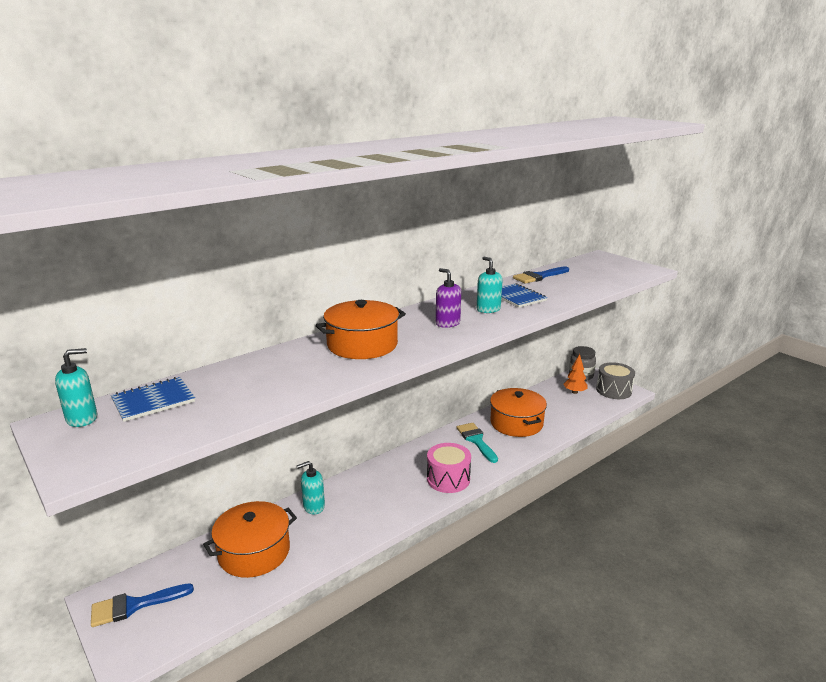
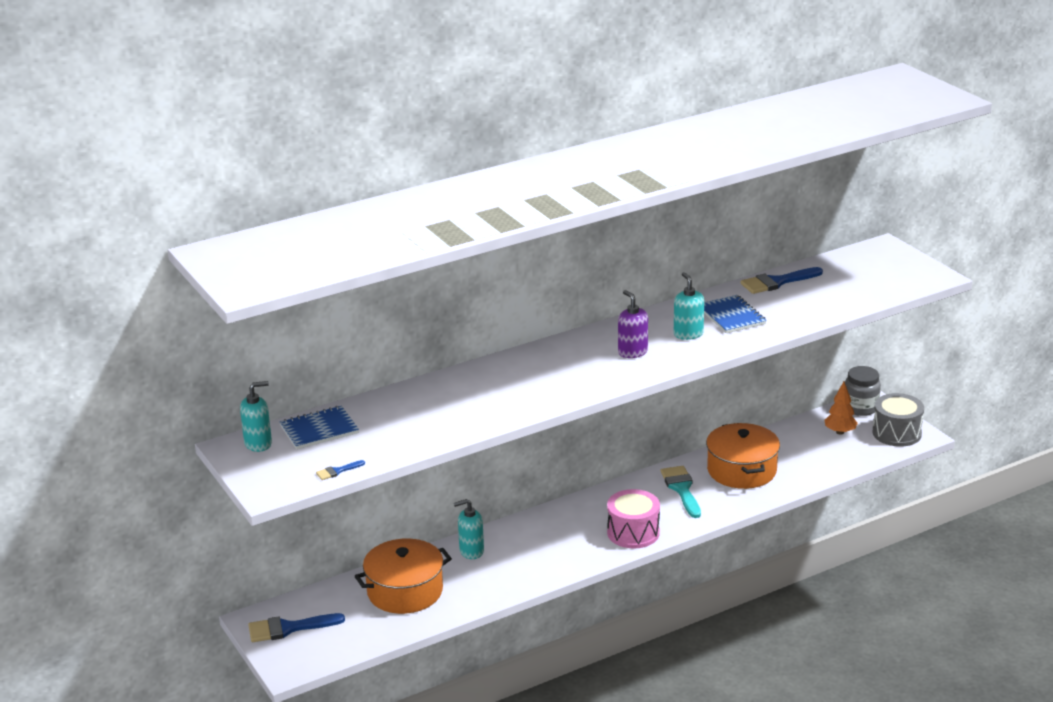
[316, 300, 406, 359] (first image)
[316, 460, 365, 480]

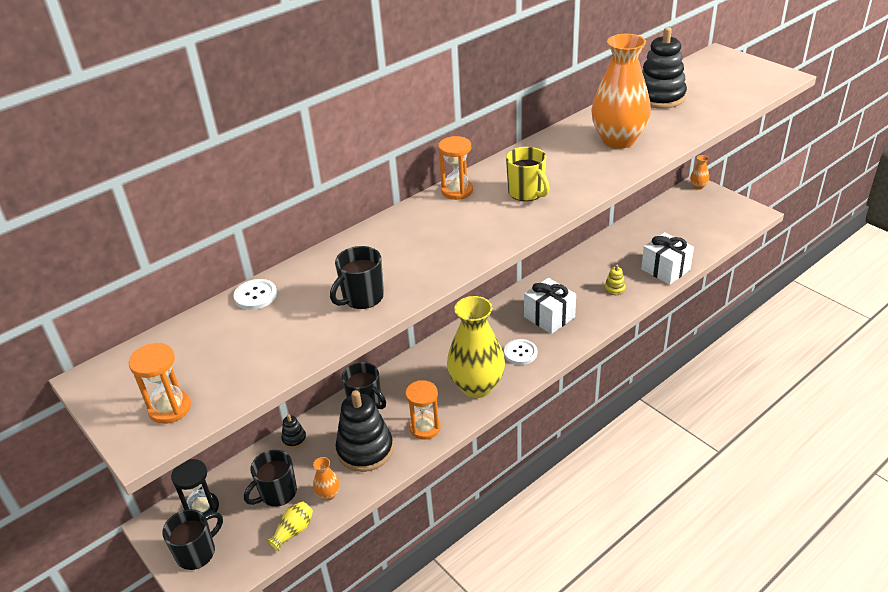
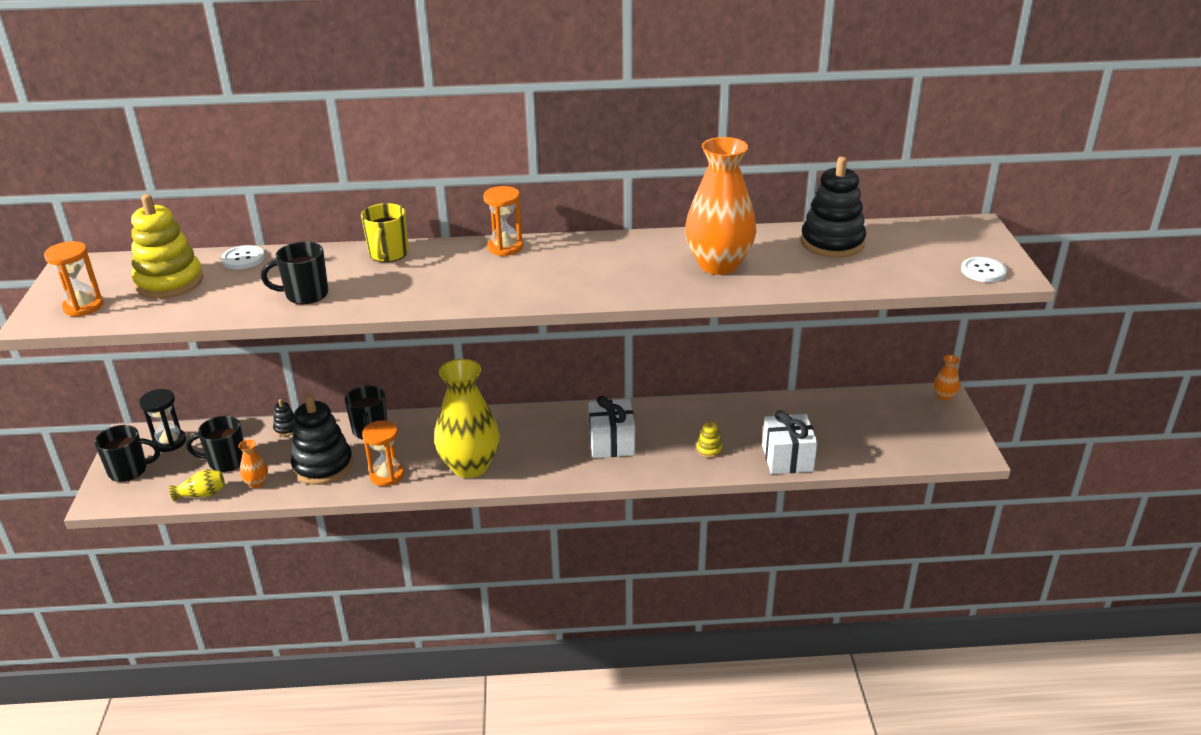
[131, 194, 203, 299]
[961, 257, 1007, 282]
[361, 203, 409, 262]

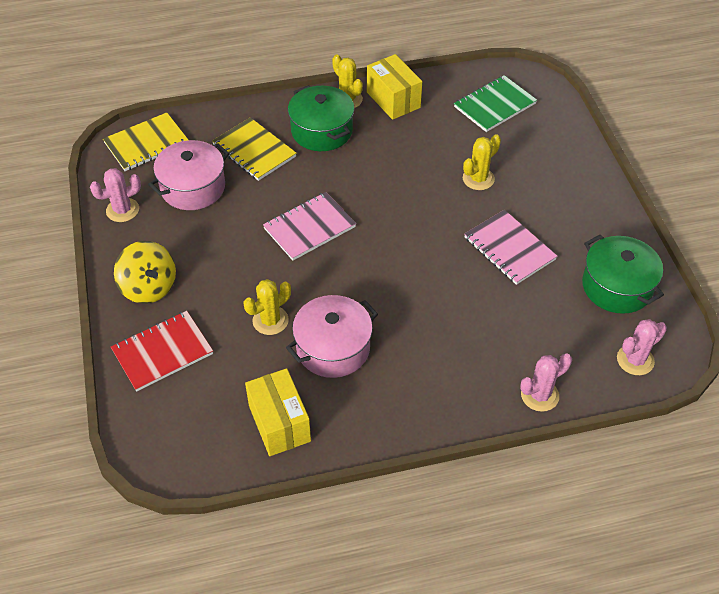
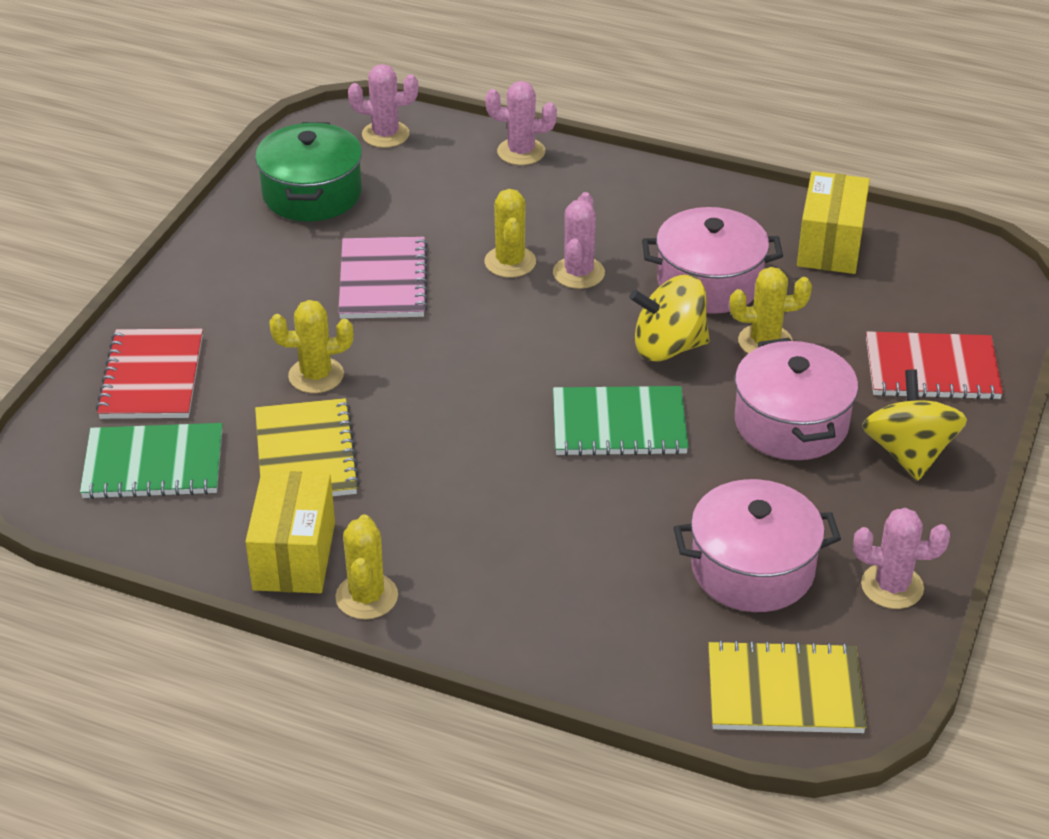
[288, 85, 355, 151] (first image)
[96, 329, 203, 419]
[484, 189, 536, 278]
[553, 192, 605, 289]
[629, 275, 710, 362]
[735, 338, 858, 460]
[255, 398, 360, 496]
[553, 386, 688, 456]

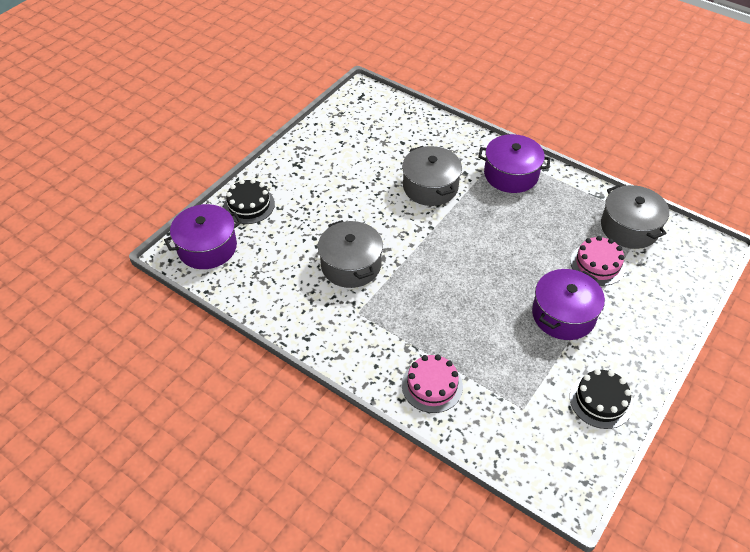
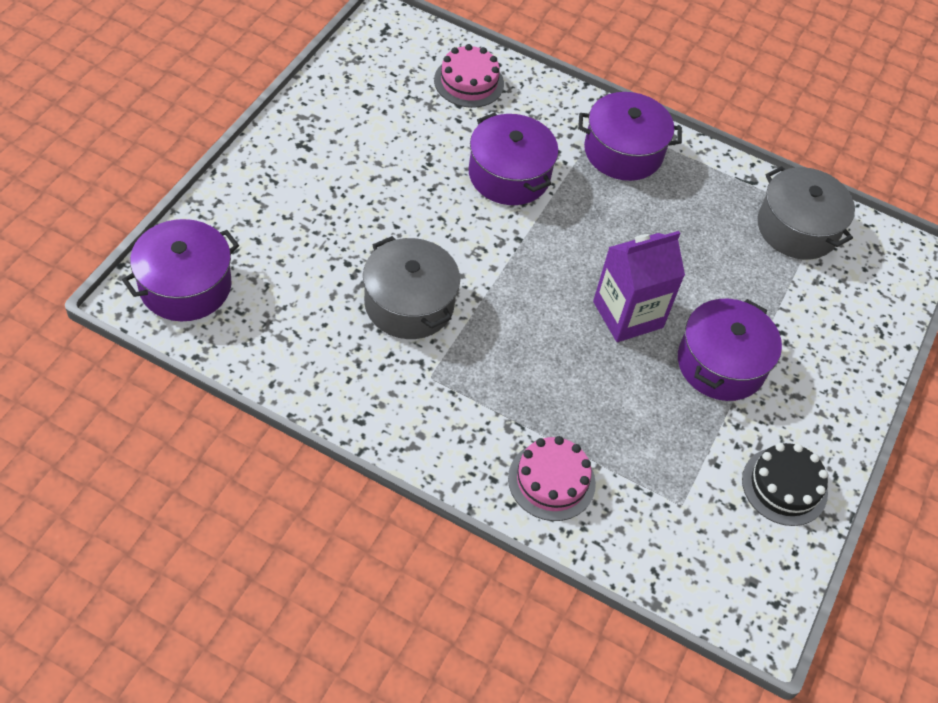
[224, 179, 275, 224] (first image)
[593, 231, 685, 342]
[434, 44, 504, 108]
[469, 113, 559, 205]

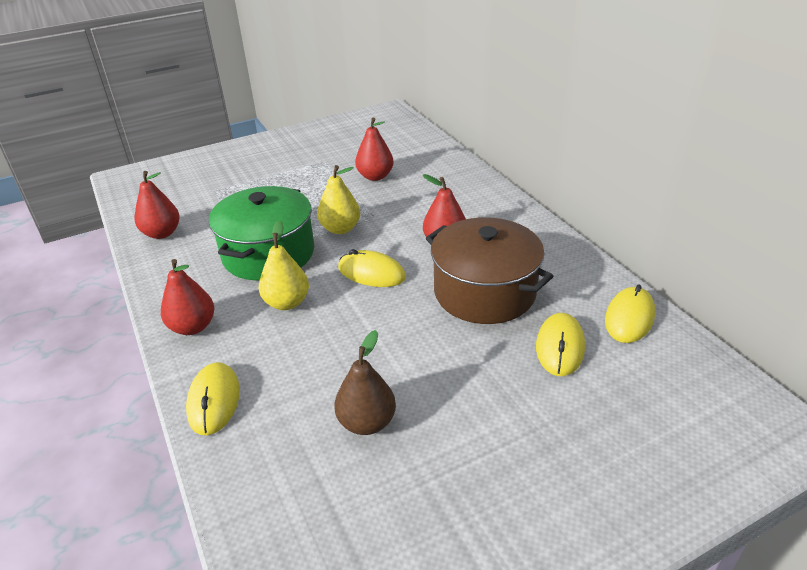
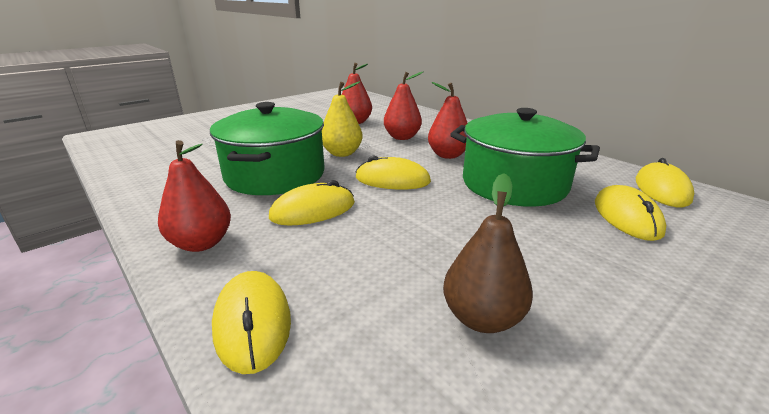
[384, 71, 424, 140]
[269, 180, 355, 225]
[450, 108, 600, 207]

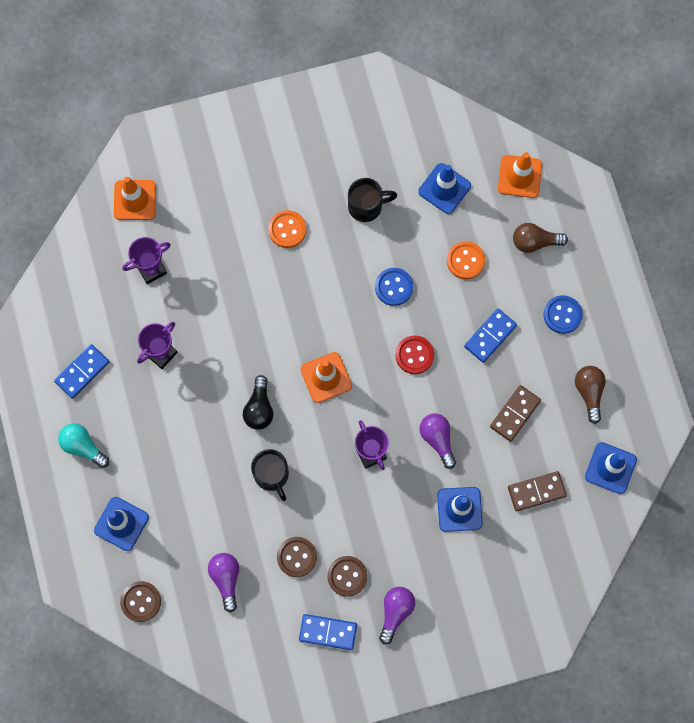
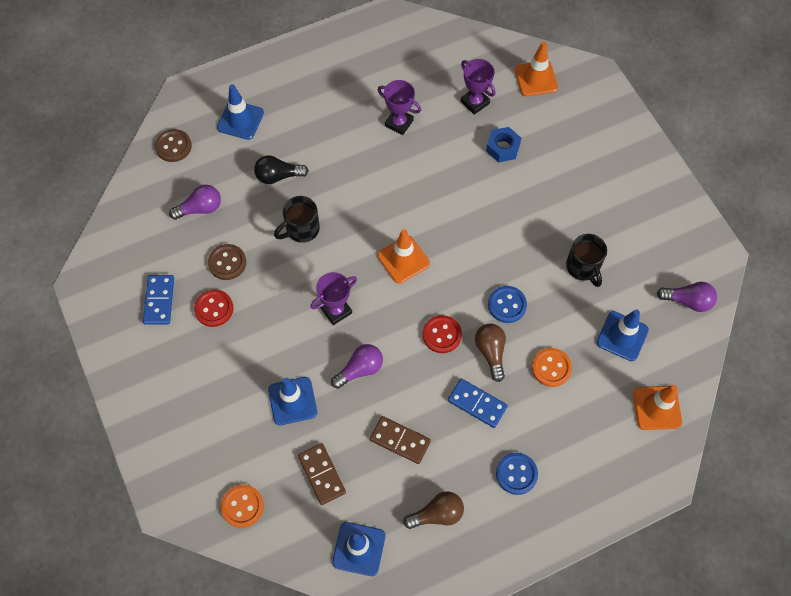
[54, 344, 109, 399] (first image)
[58, 423, 109, 468] (first image)
[486, 127, 521, 162]
[254, 156, 309, 184]
[221, 485, 264, 528]
[657, 282, 717, 312]
[475, 324, 506, 382]
[194, 289, 234, 327]

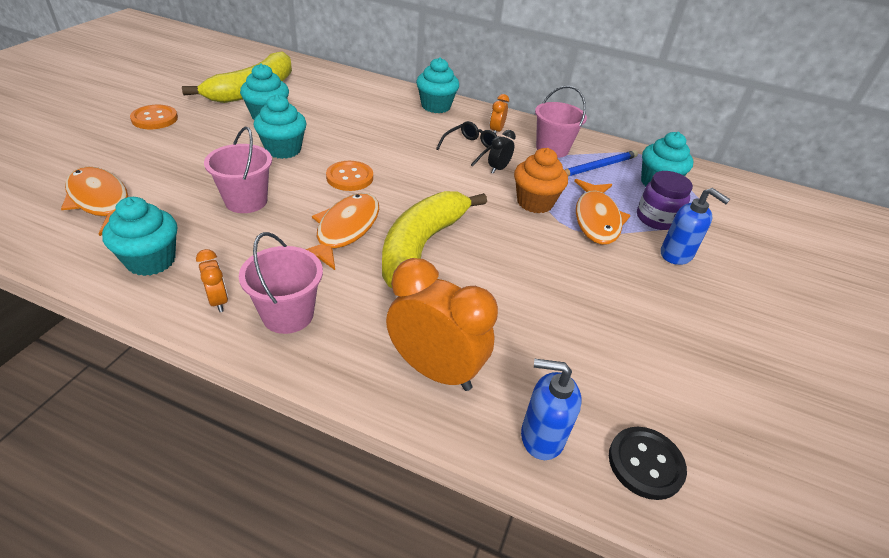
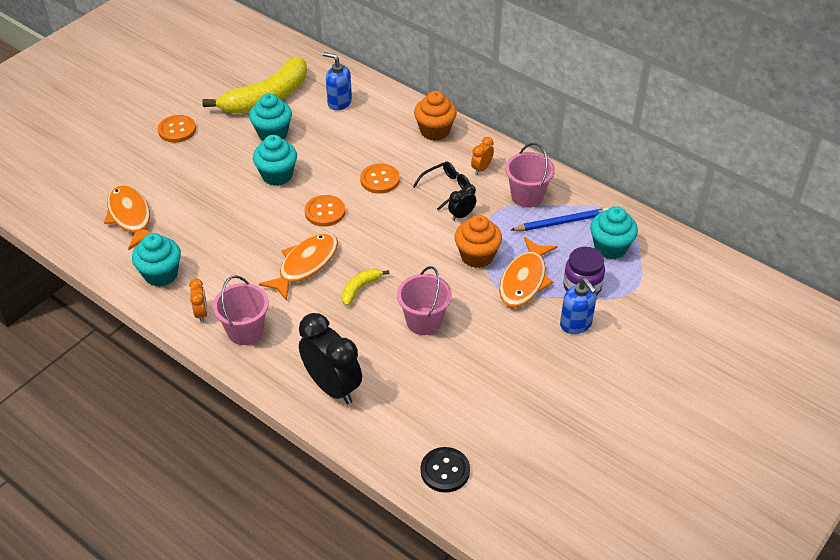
[360, 163, 400, 194]
[397, 266, 452, 335]
[323, 52, 352, 110]
[299, 313, 362, 404]
[414, 91, 457, 141]
[342, 269, 389, 306]

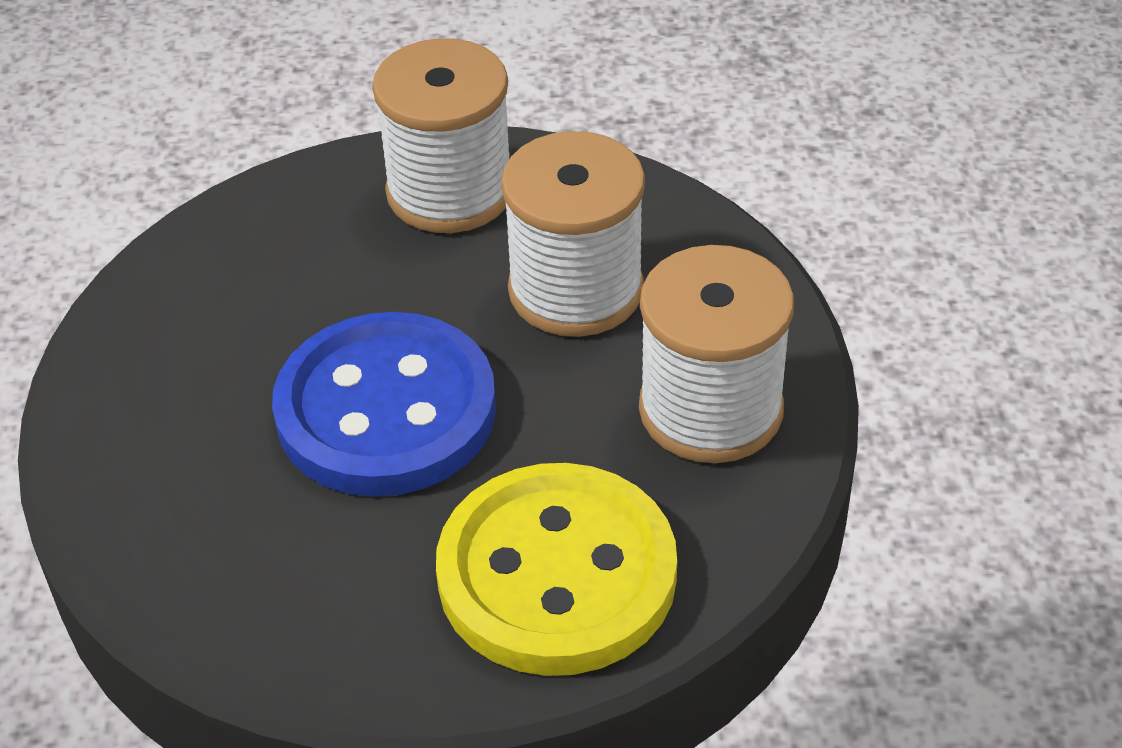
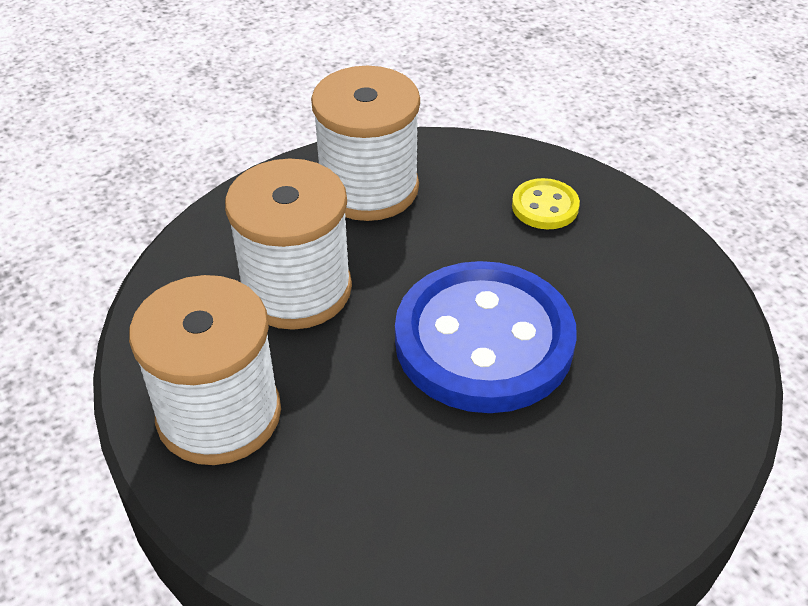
[512, 178, 580, 229]

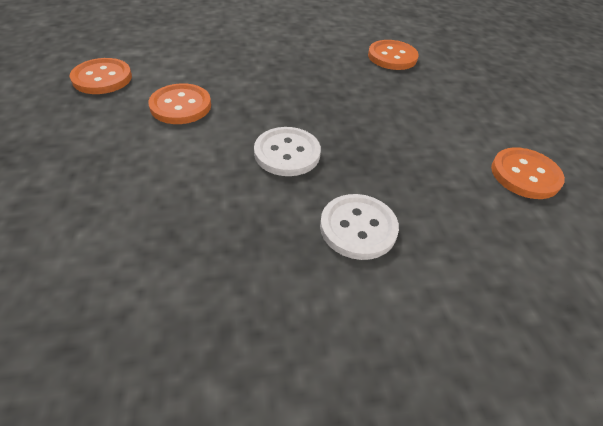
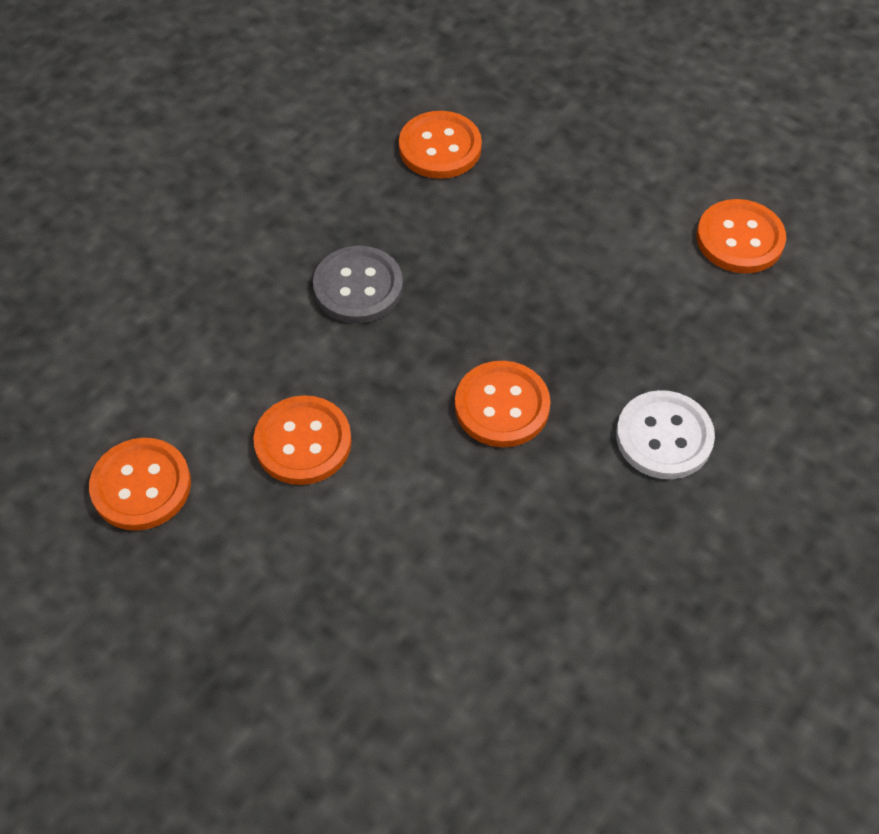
[313, 246, 403, 323]
[455, 361, 551, 447]

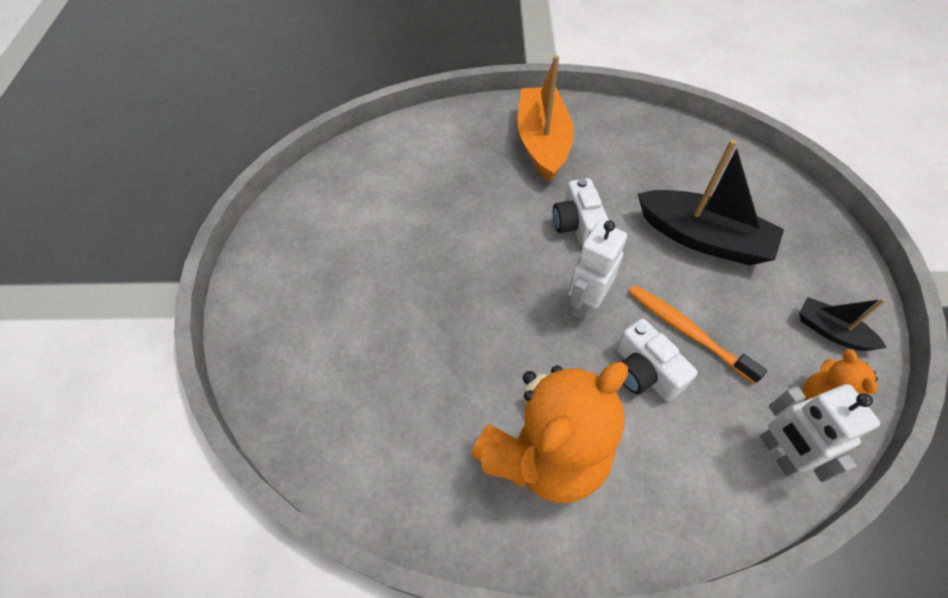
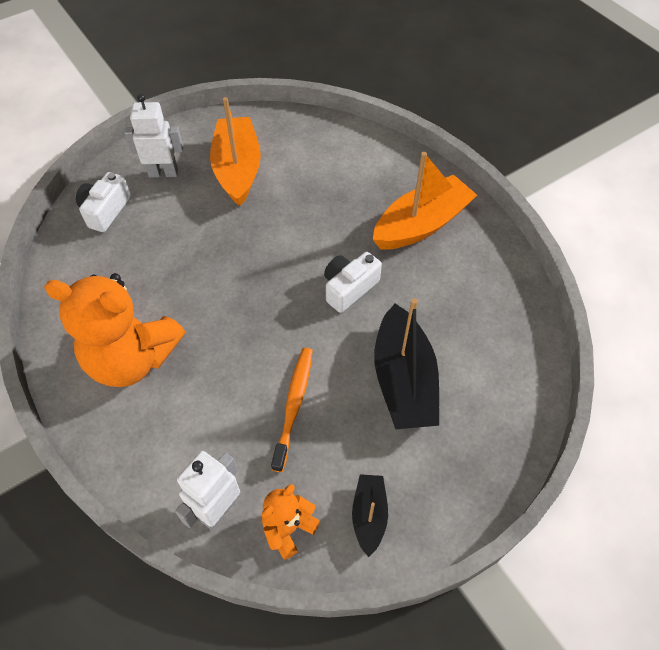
[210, 97, 261, 207]
[124, 94, 183, 178]
[76, 172, 131, 232]

